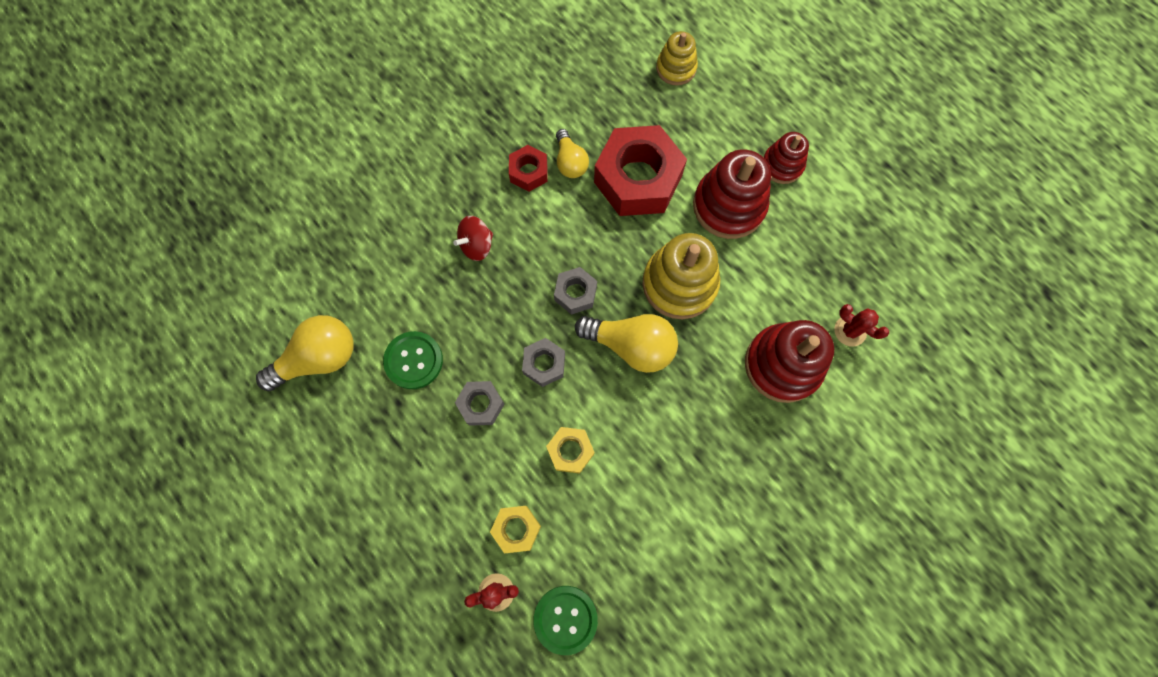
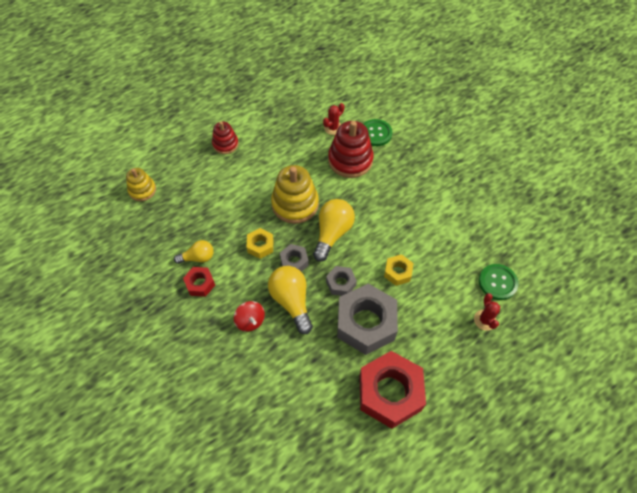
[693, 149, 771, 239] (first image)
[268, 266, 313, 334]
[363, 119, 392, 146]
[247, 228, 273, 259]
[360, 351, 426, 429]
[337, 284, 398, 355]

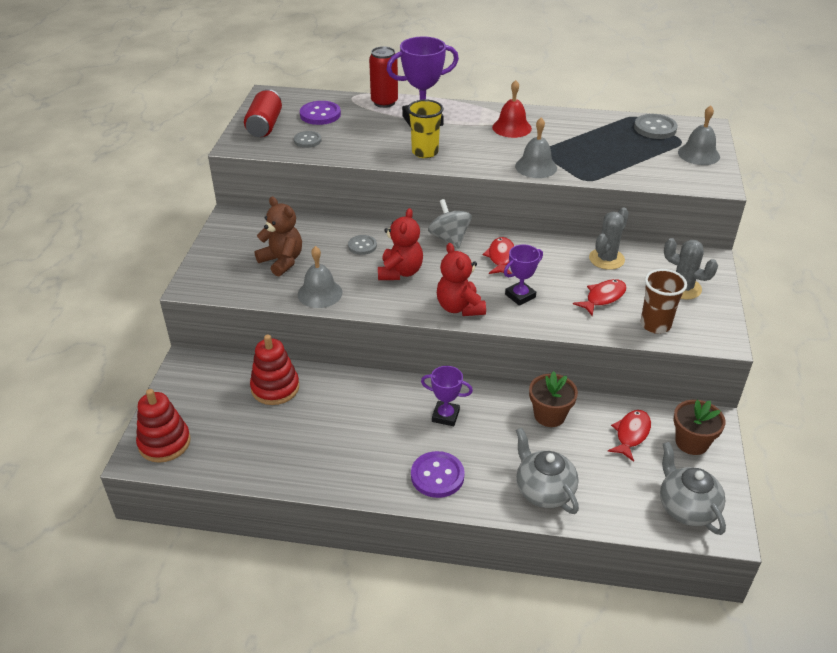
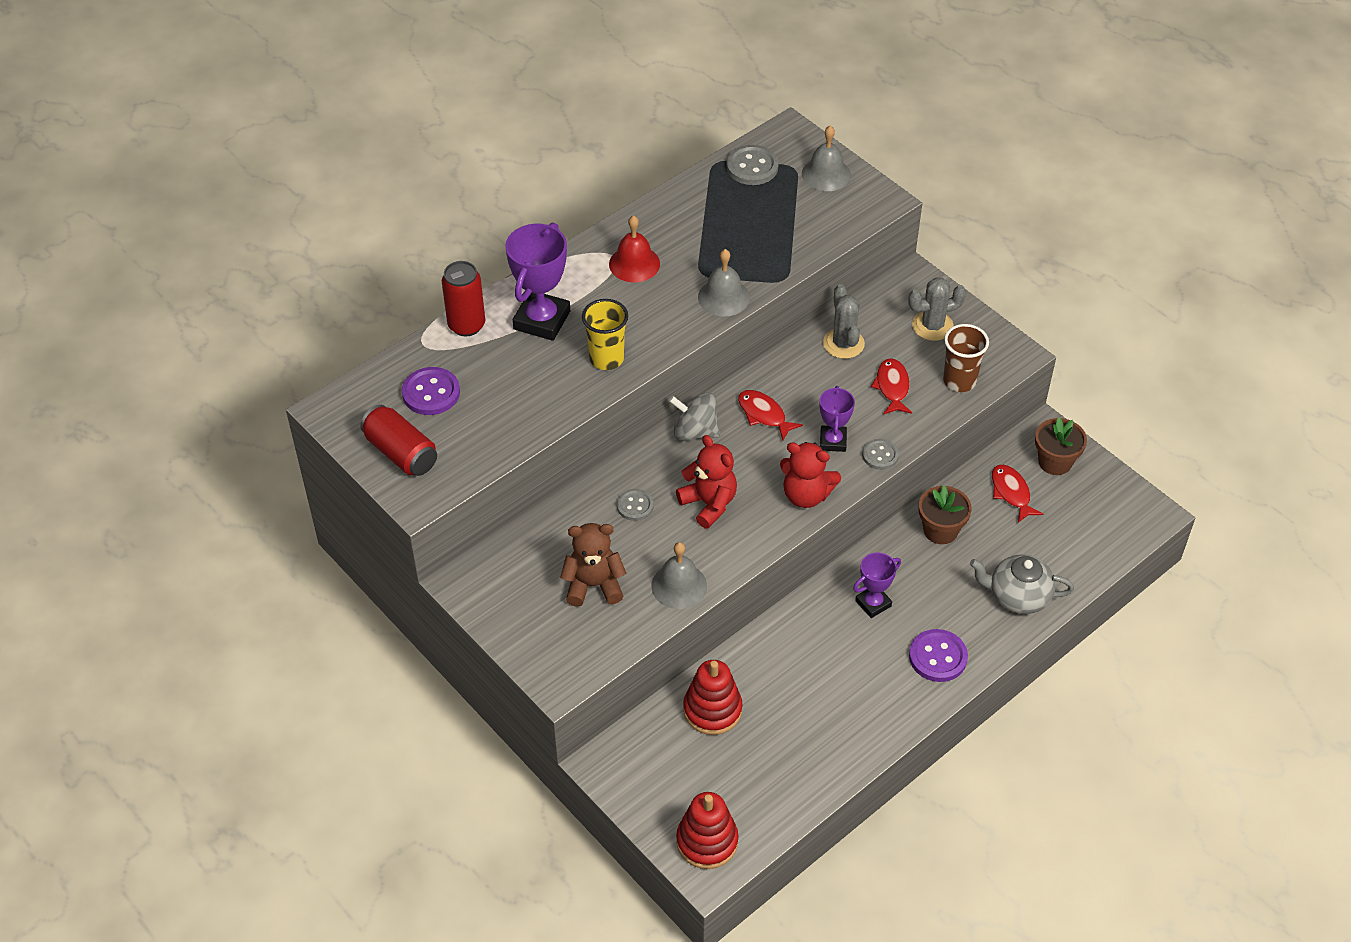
[660, 442, 726, 535] (first image)
[862, 439, 899, 470]

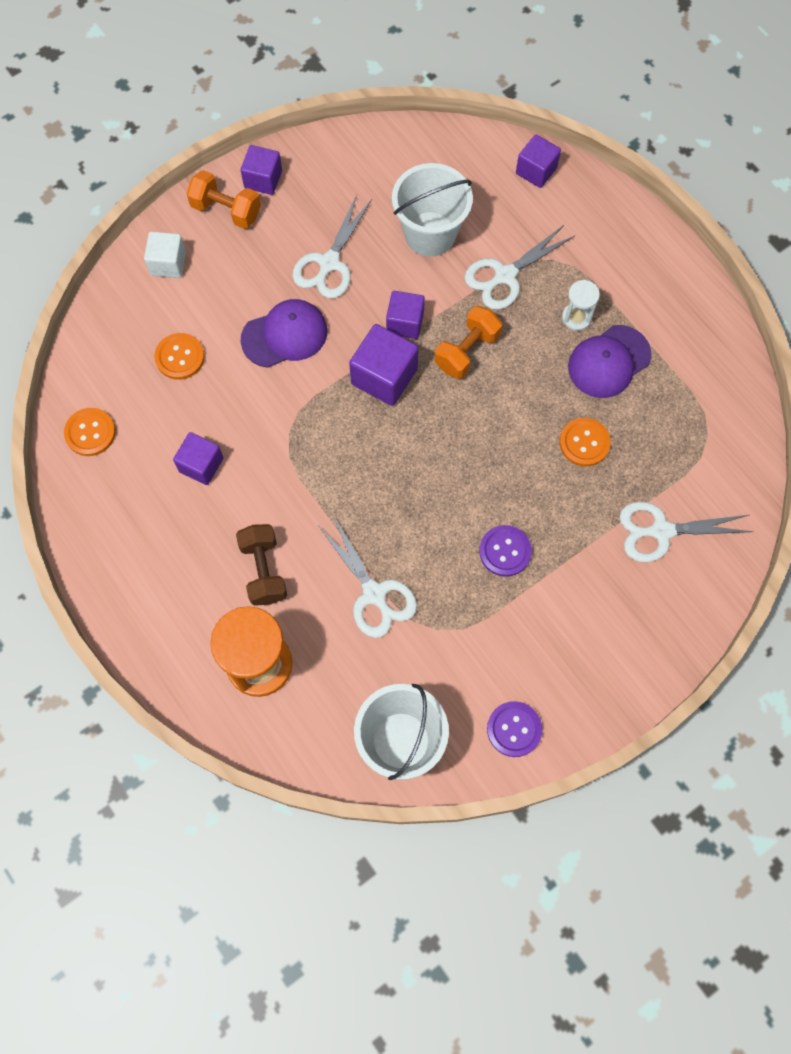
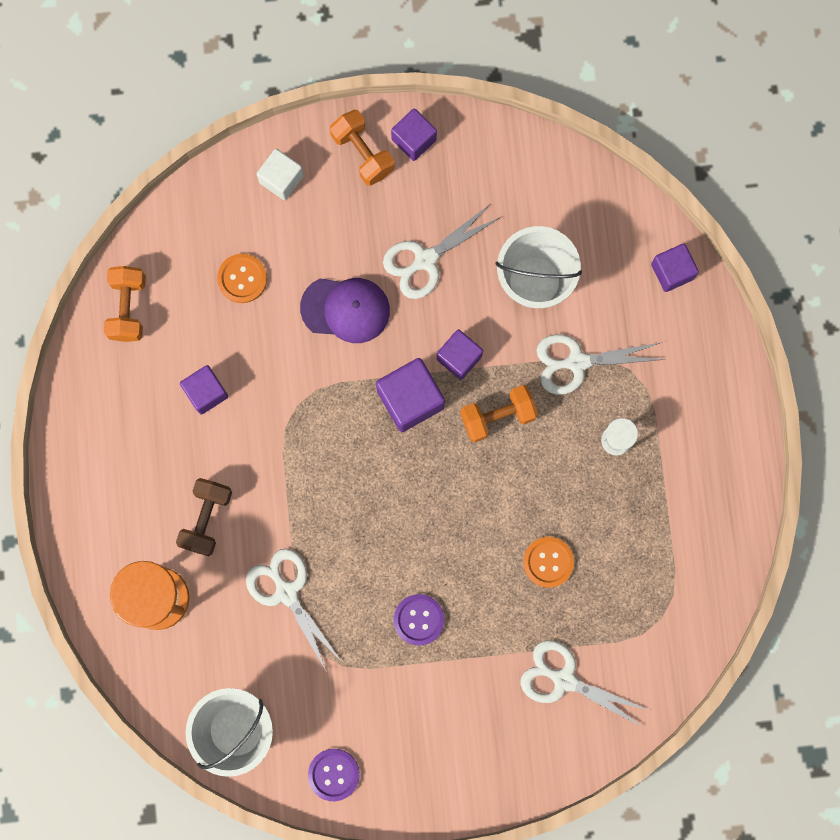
[568, 325, 651, 398] (first image)
[104, 266, 146, 342]
[246, 548, 342, 672]

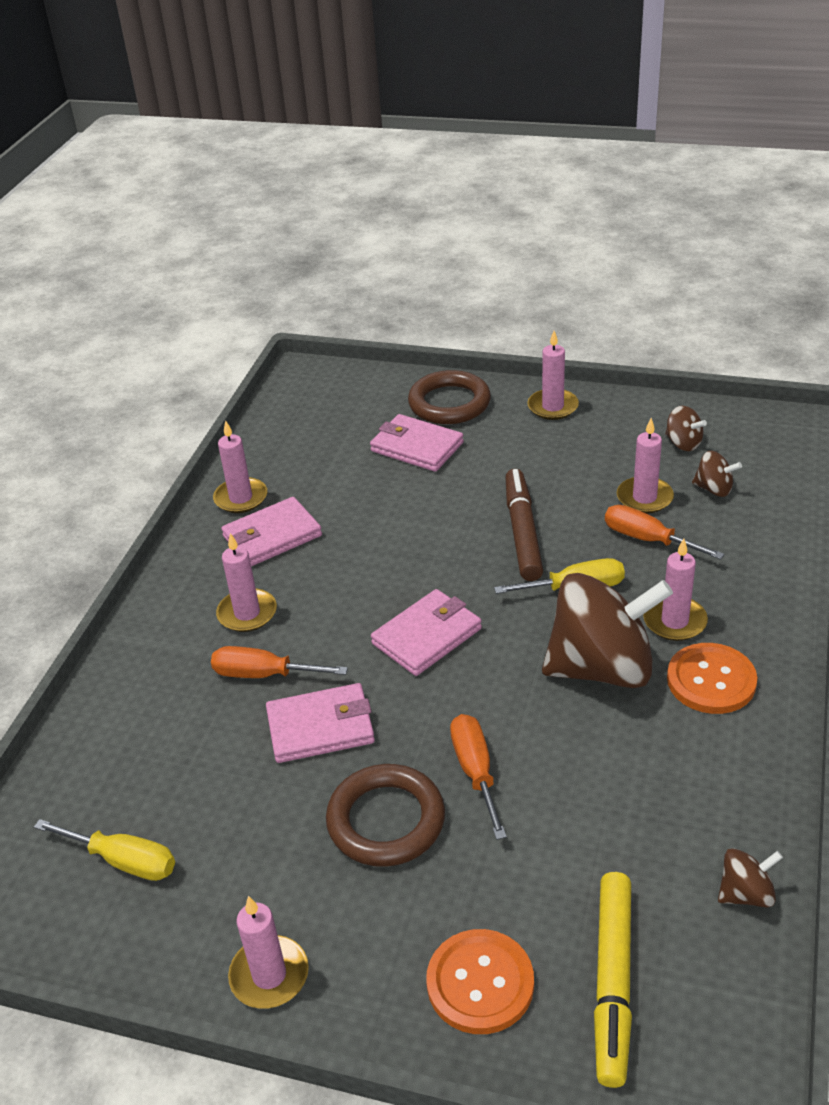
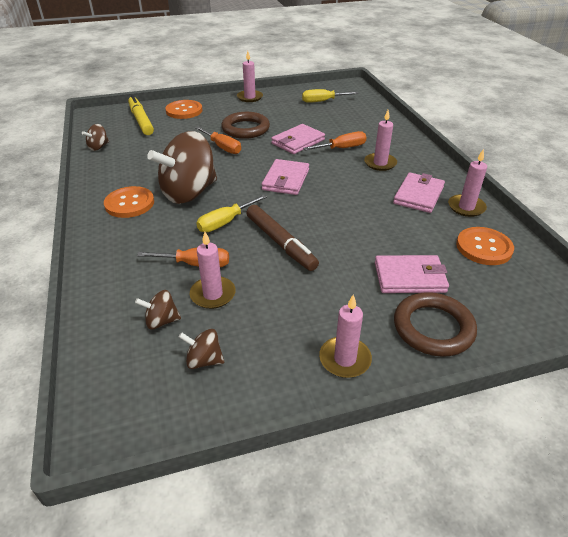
[643, 539, 708, 641] (first image)
[456, 227, 514, 265]

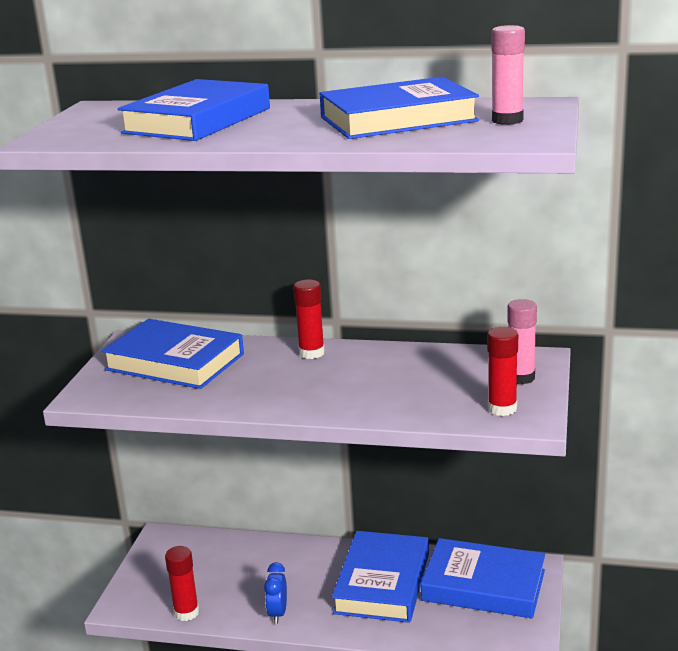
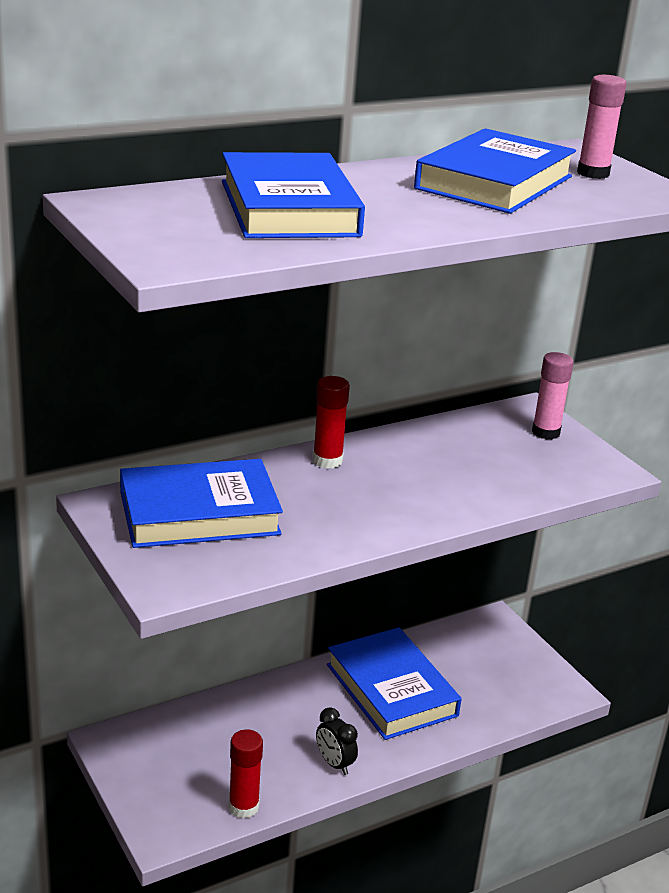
[421, 538, 545, 619] (first image)
[487, 327, 518, 416] (first image)
[316, 707, 358, 775]

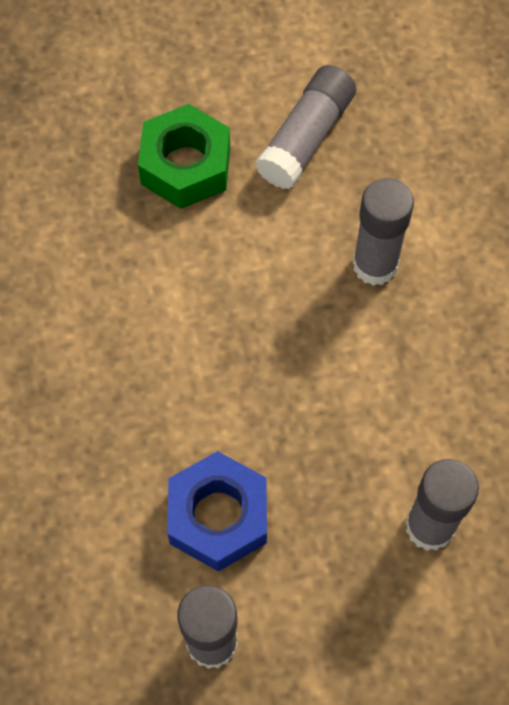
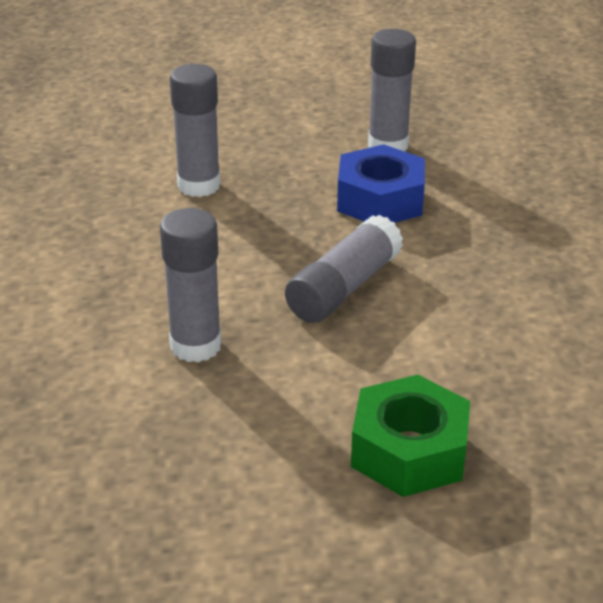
[285, 215, 403, 323]

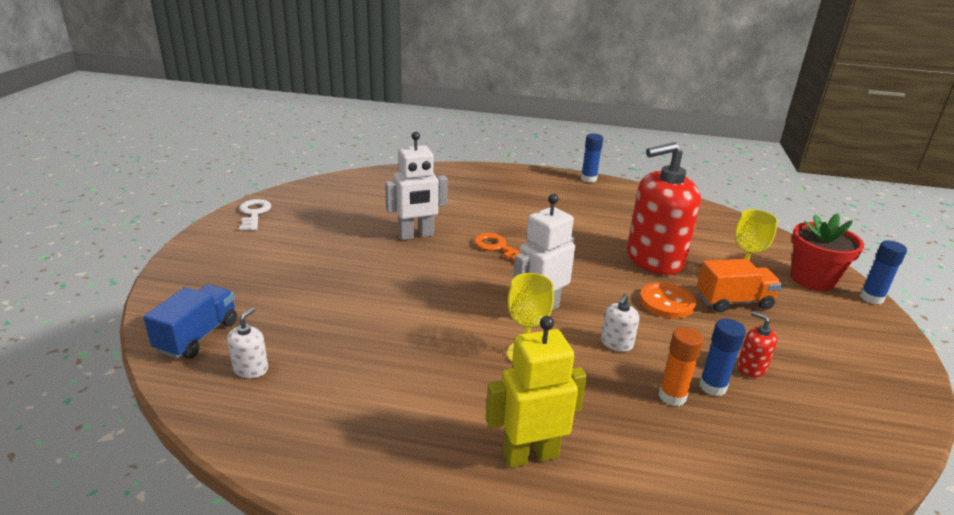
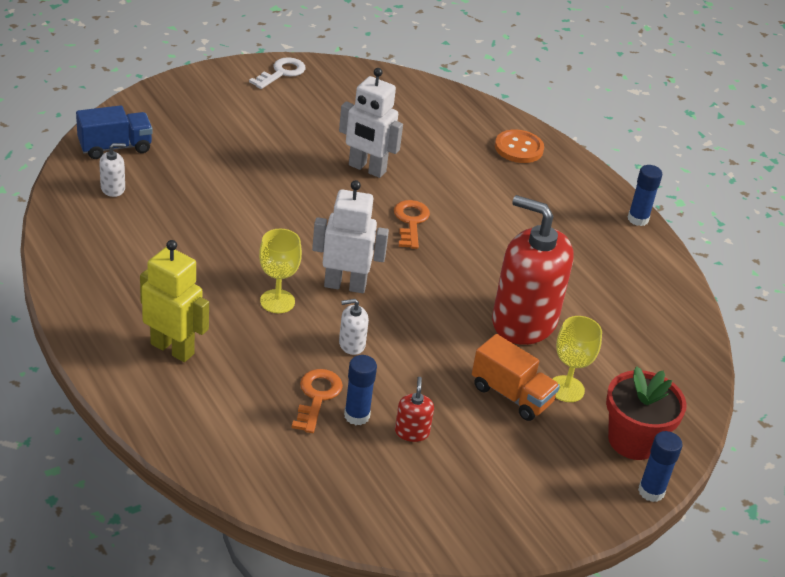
[495, 129, 544, 163]
[292, 369, 343, 433]

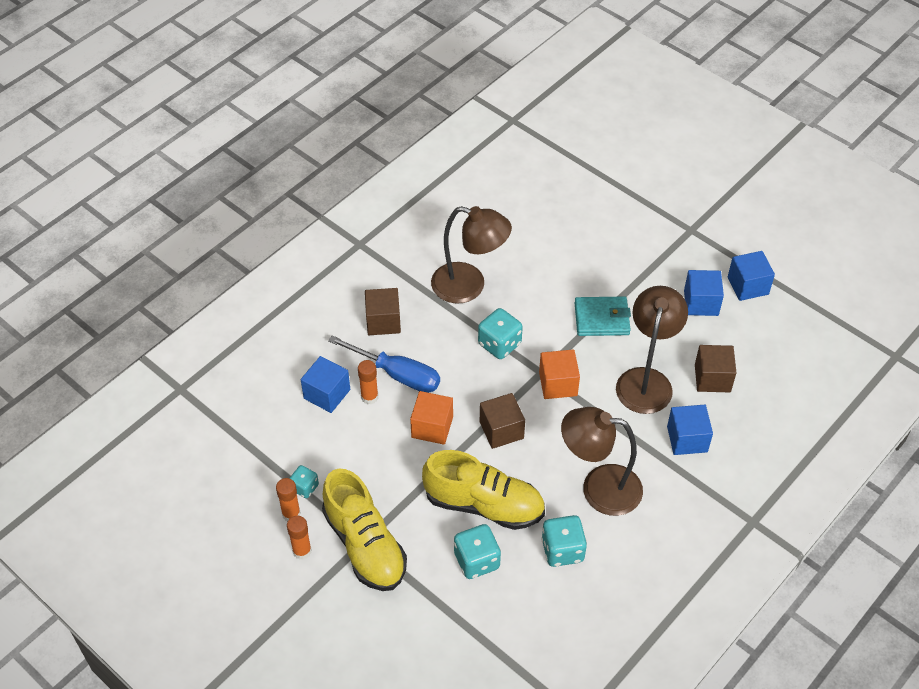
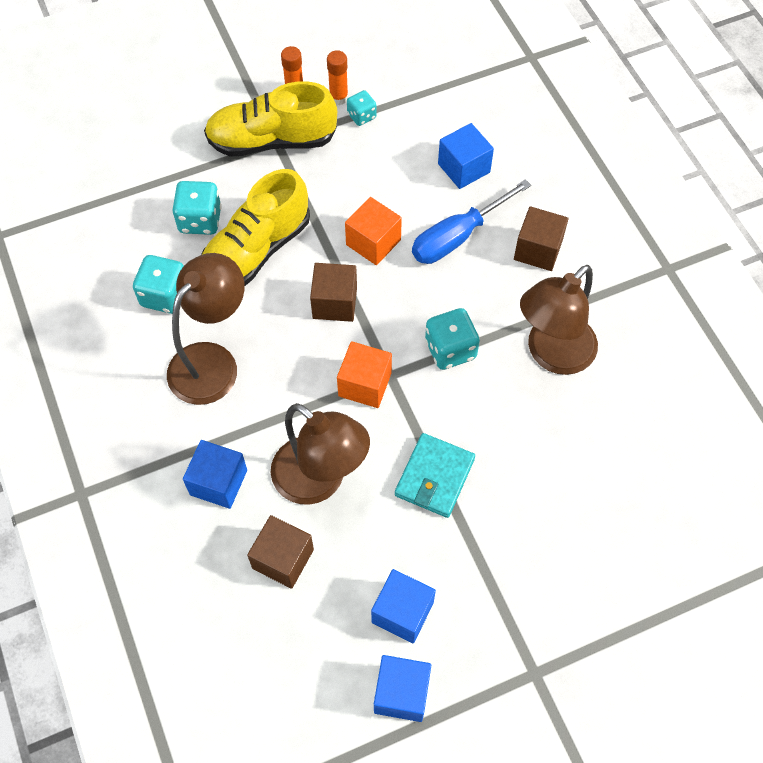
[358, 360, 378, 404] (first image)

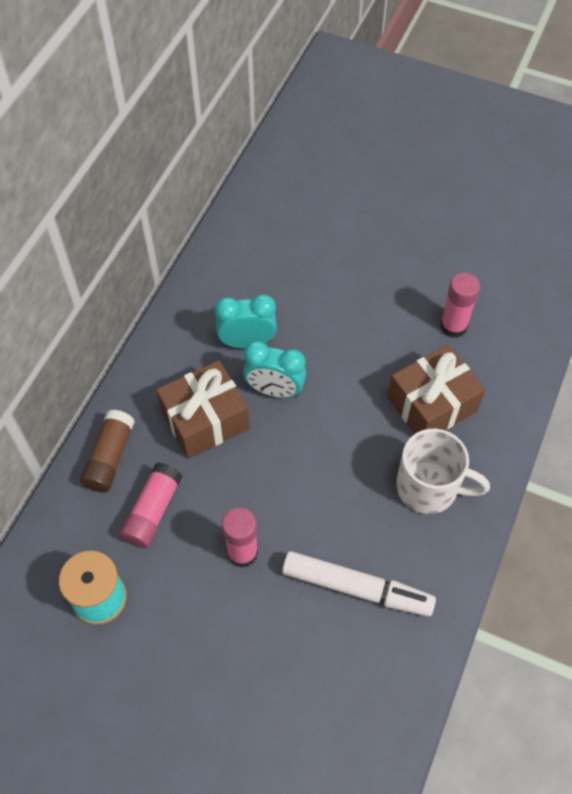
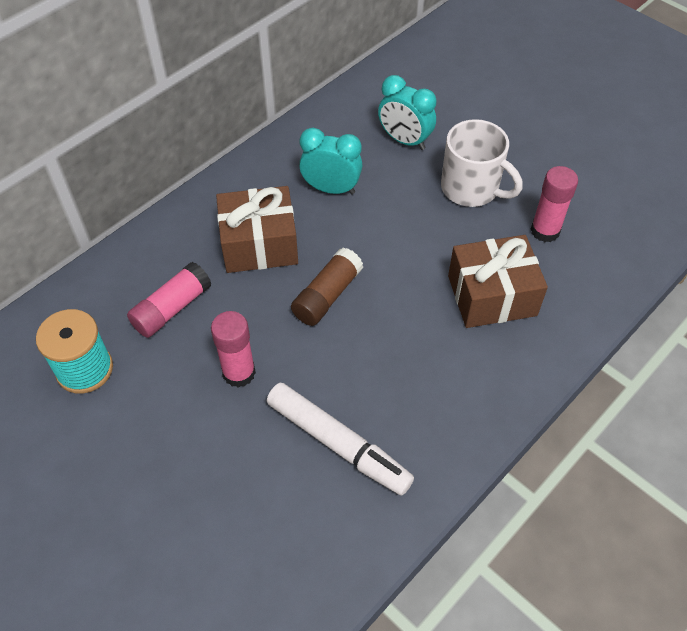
[291, 248, 363, 326]
[378, 75, 436, 150]
[441, 119, 523, 207]

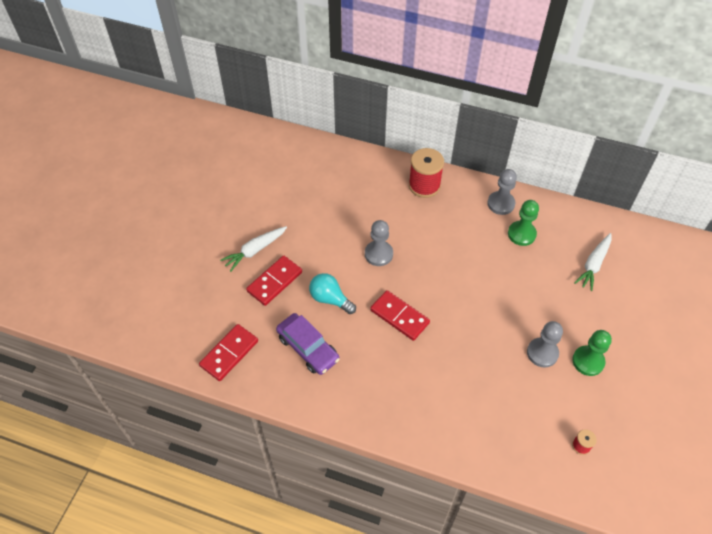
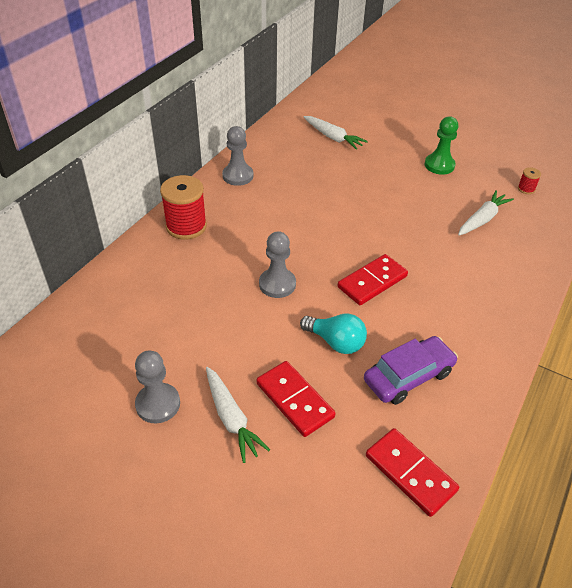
[508, 200, 539, 246] (first image)
[458, 190, 514, 236]
[135, 351, 180, 423]
[300, 314, 367, 354]

